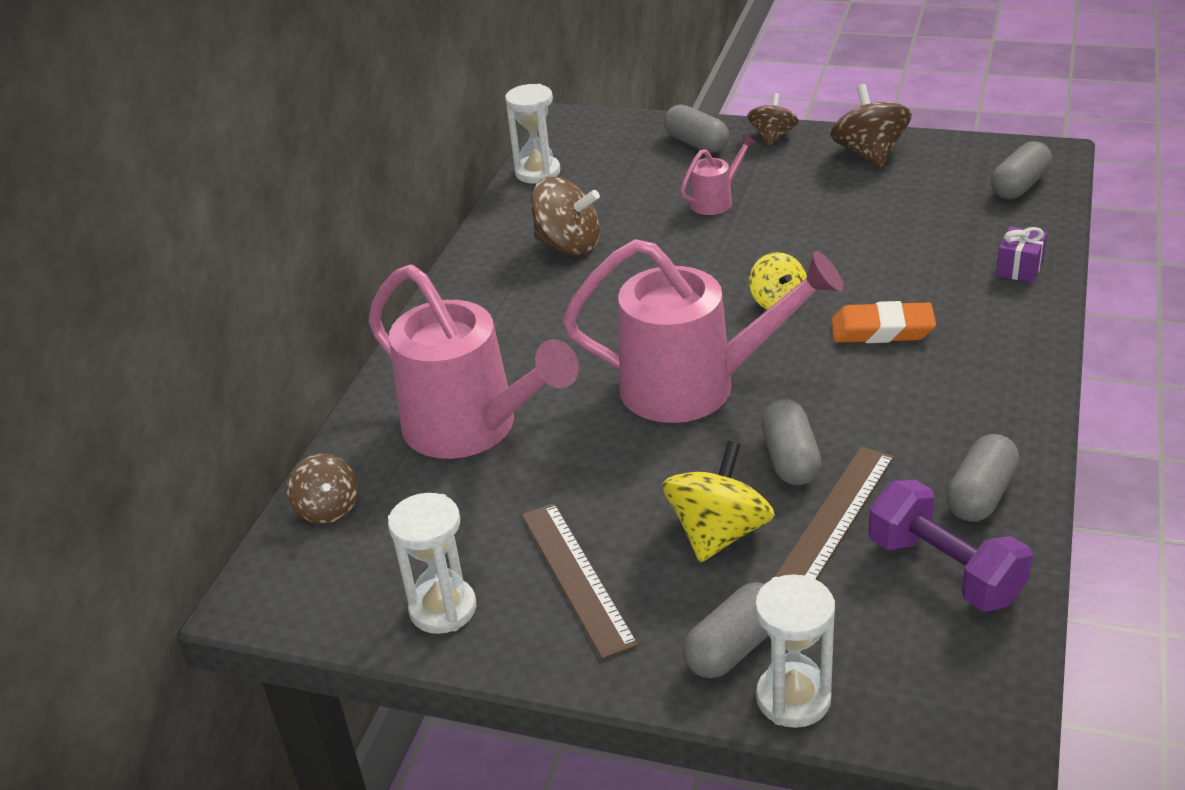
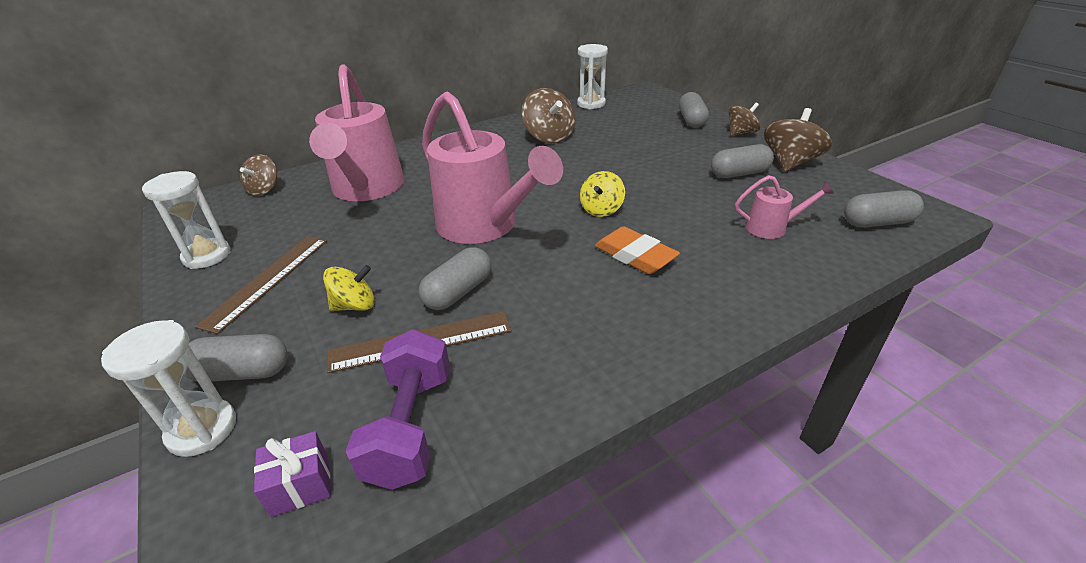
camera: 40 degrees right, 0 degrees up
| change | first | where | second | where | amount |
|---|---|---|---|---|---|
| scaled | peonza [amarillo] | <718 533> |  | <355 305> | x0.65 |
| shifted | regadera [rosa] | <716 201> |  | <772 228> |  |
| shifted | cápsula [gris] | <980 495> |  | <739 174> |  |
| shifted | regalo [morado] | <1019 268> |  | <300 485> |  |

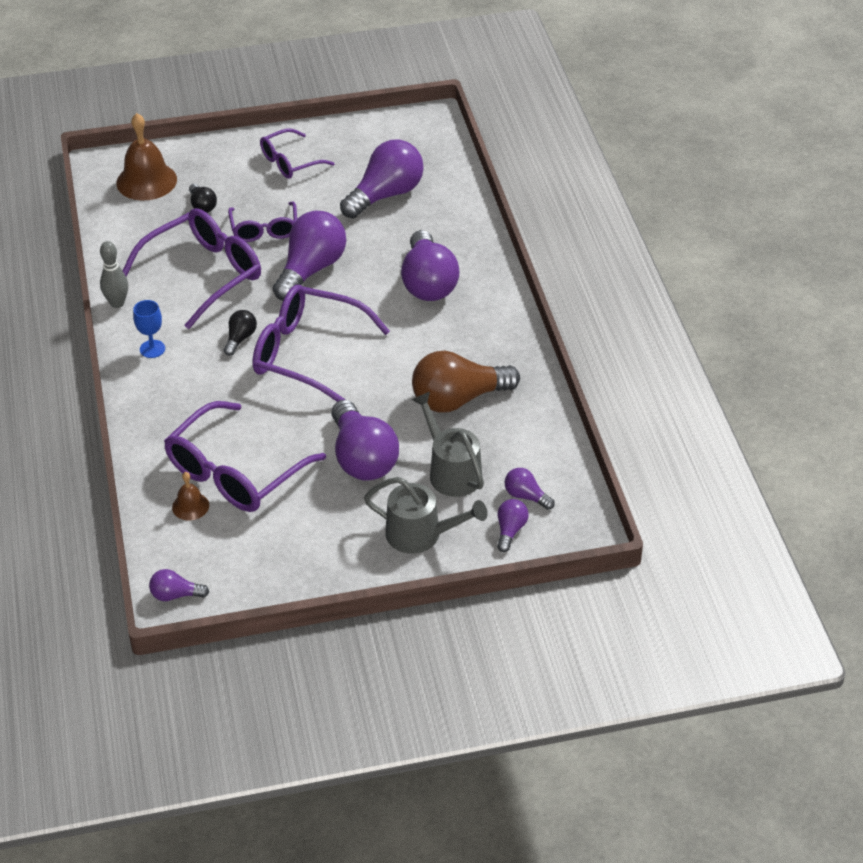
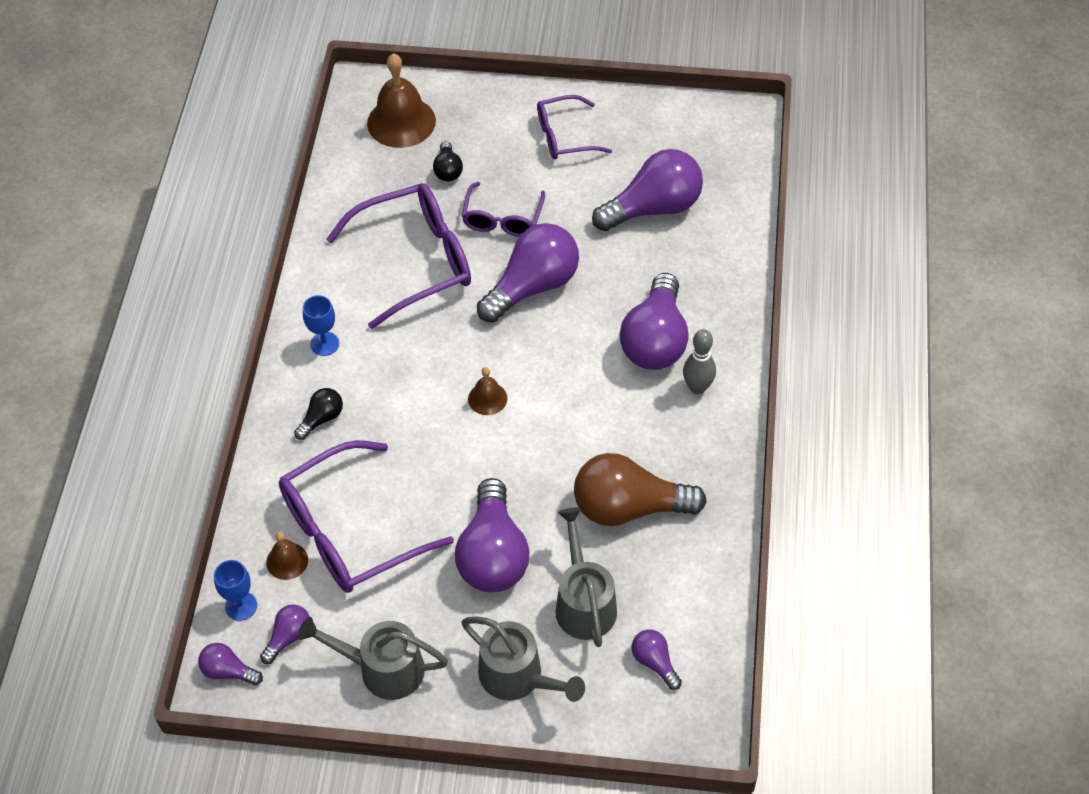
camera: 20 degrees right, 10 degrees up
| change | first | where | second | where | amount |
|---|---|---|---|---|---|
| shifted | bolo [gris] | <117 303> |  | <697 387> |  |
| shifted | bombilla [negro] | <240 338> |  | <321 419> |  |
| swapped | gafas [morado] | <308 354> | campana [marrón] | <487 398> |  |
| shifted | bombilla [morado] | <510 530> |  | <288 637> |  |
| new |  |  | copa [azul] | <241 606> |  |
| new |  |  | regadera [gris] | <382 668> |  |

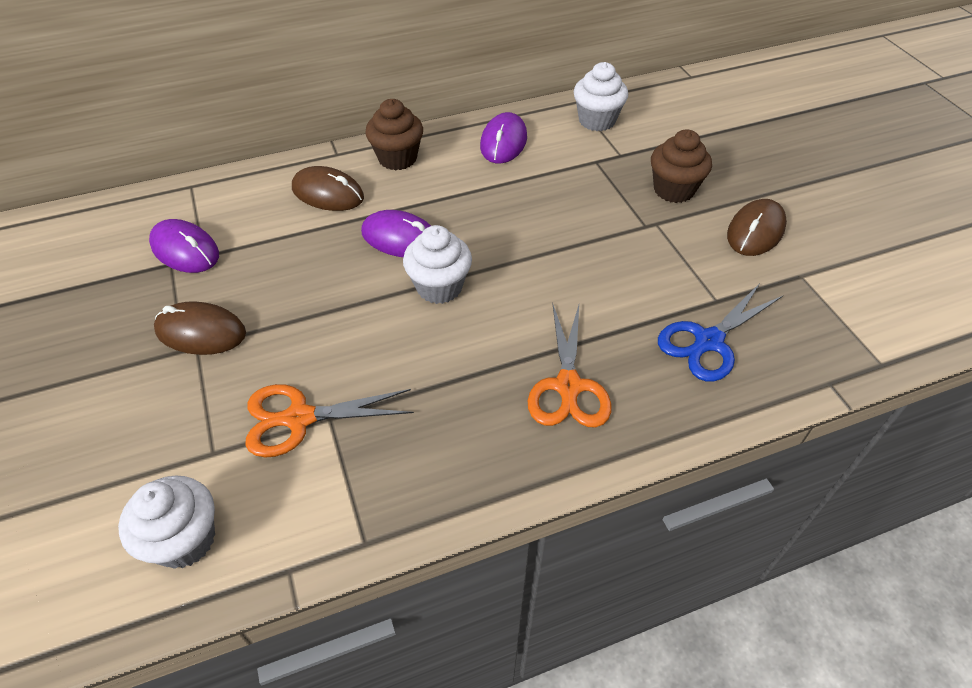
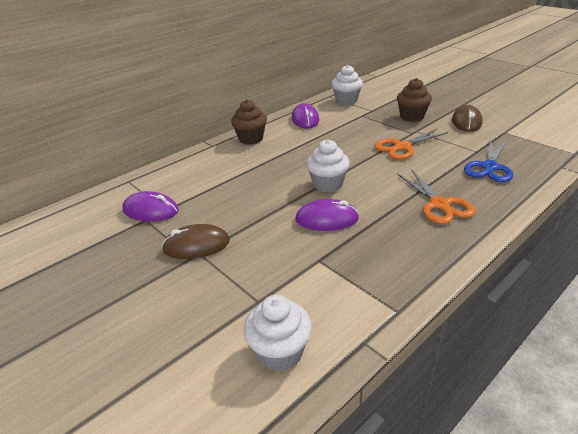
camera: 20 degrees left, 15 degrees down
| change | first | where | second | where | amount |
|---|---|---|---|---|---|
| shifted | tijeras [naranja] | <299 418> |  | <402 147> |  |
| gone | ratón [marrón] | <328 193> |  |  |  |
| shifted | ratón [morado] | <400 238> |  | <327 219> |  |

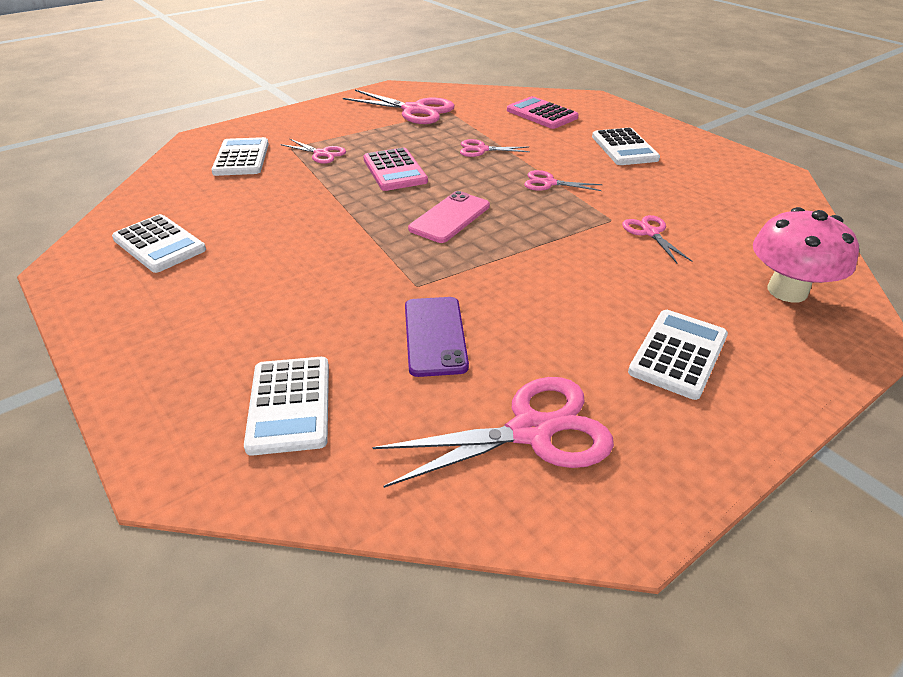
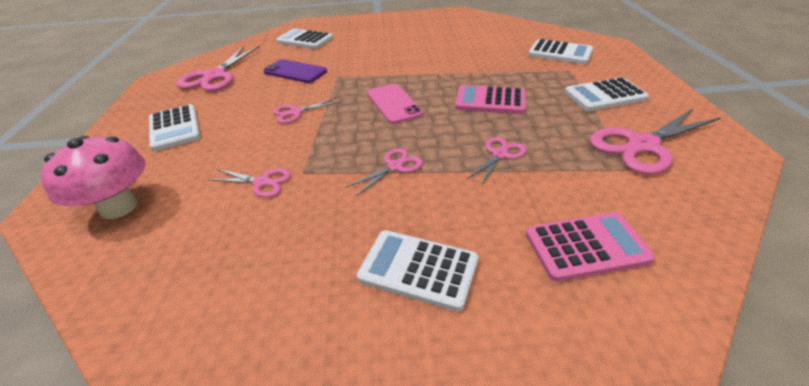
camera: 125 degrees right, 0 degrees up
| change | first | where | second | where | amount |
|---|---|---|---|---|---|
| shifted | calculadora [blanco] | <159 244> |  | <605 95> |  |
| shifted | tijeras [rosa] | <321 154> |  | <295 112> |  |

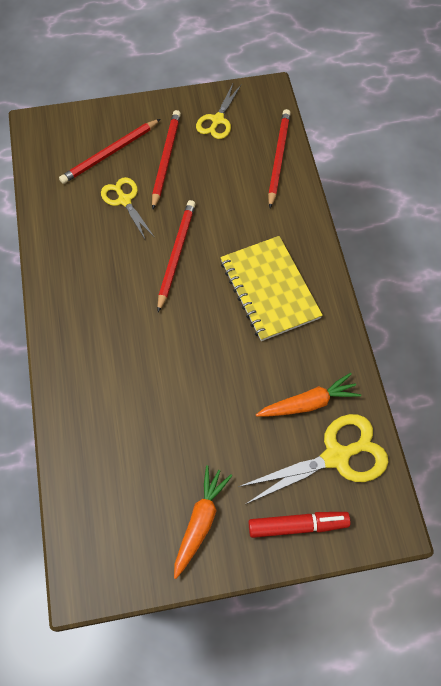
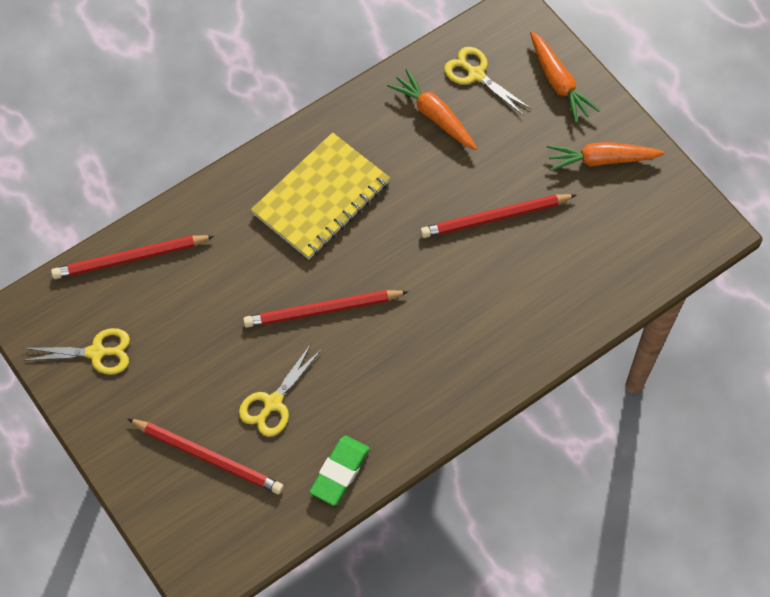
camera: 115 degrees left, 0 degrees up
| change | first | where | second | where | amount |
|---|---|---|---|---|---|
| shifted | lápiz [rojo] | <165 159> |  | <495 218> |  |
| scaled | tijeras [amarillo] | <336 456> |  | <476 74> | x0.62 |
| swapped | rotulador [rojo] | <298 526> | zanahoria [naranja] | <558 82> |  |
| new |  |  | goma de borrar [verde] | <339 472> |  |

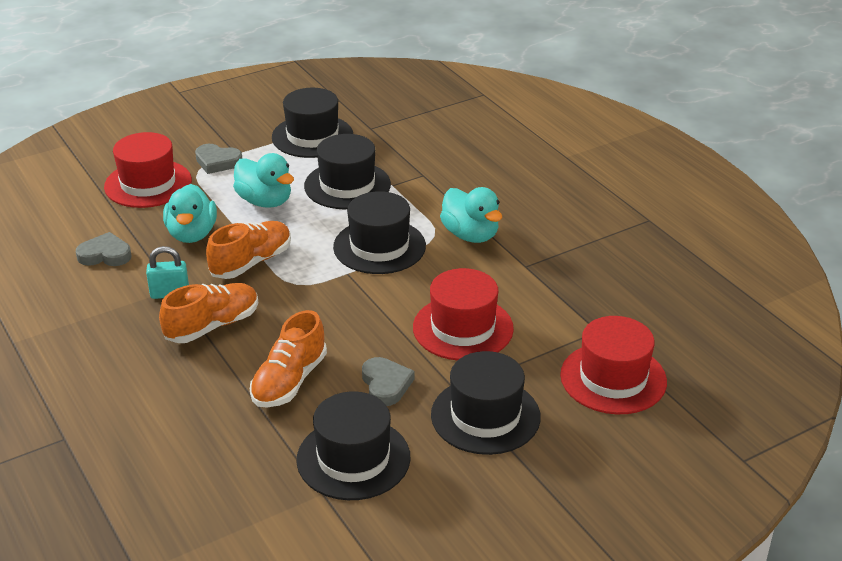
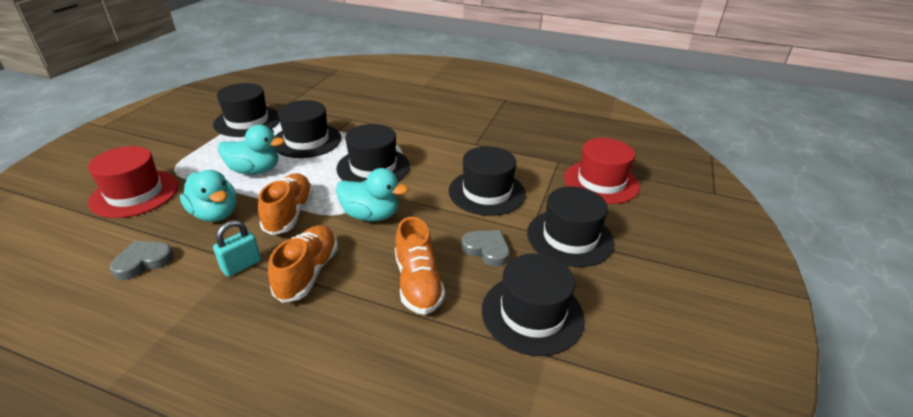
camera: 40 degrees left, 0 degrees up
| change | first | where | second | where | amount |
|---|---|---|---|---|---|
| gone | corazón [gris] | <217 162> |  |  |  |
| repainted | sombrero [rojo] | <463 328> | sombrero [negro] | <487 192> |  |
| shifted | pato [turquesa] | <470 235> |  | <371 215> |  |

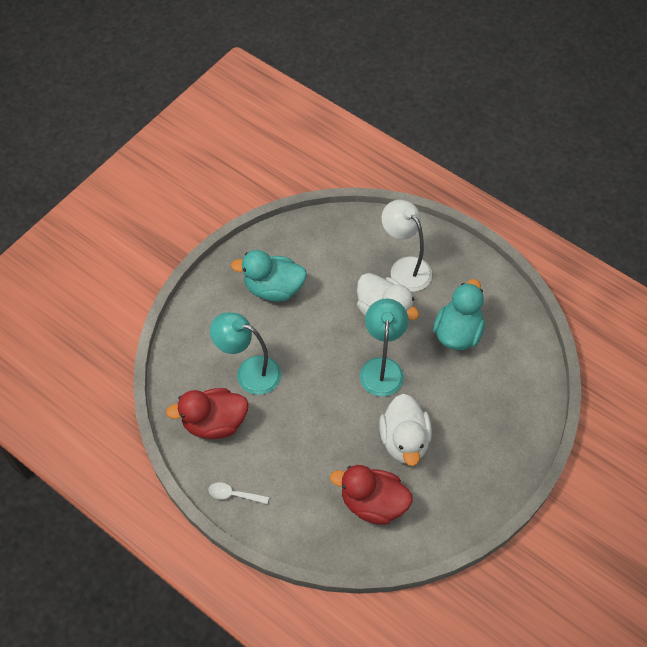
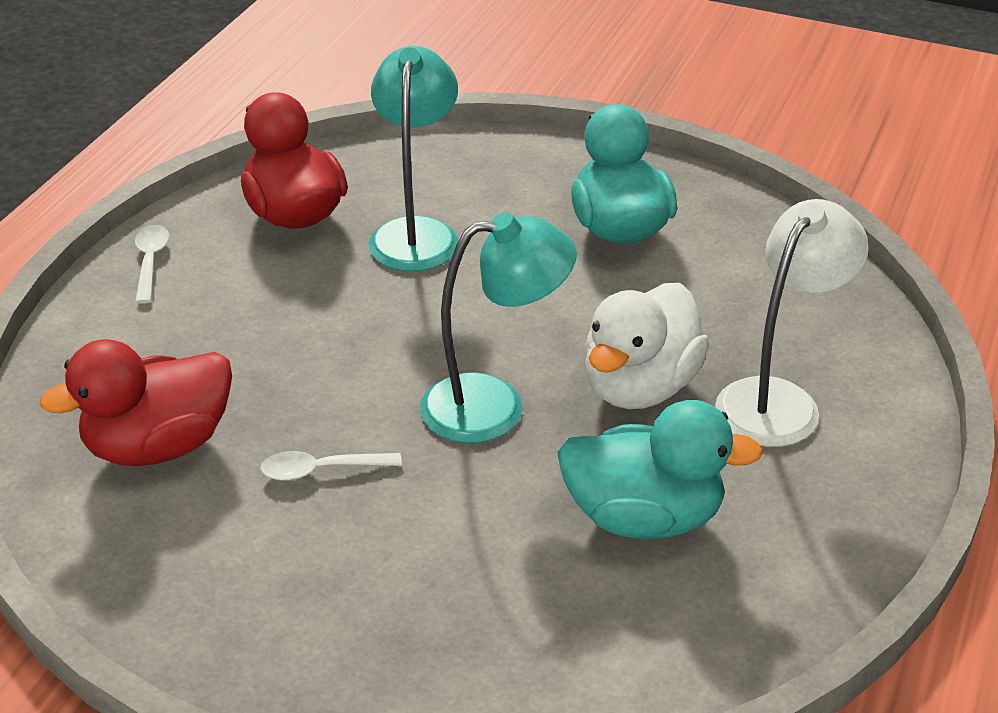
camera: 75 degrees right, 20 degrees down
| change | first | where | second | where | amount |
|---|---|---|---|---|---|
| rotated | pato [rojo] | <373 503> |  | <158 446> | 120 degrees counterclockwise |
| swapped | pato [blanco] | <404 440> | cuchara [blanco] | <321 470> |  |

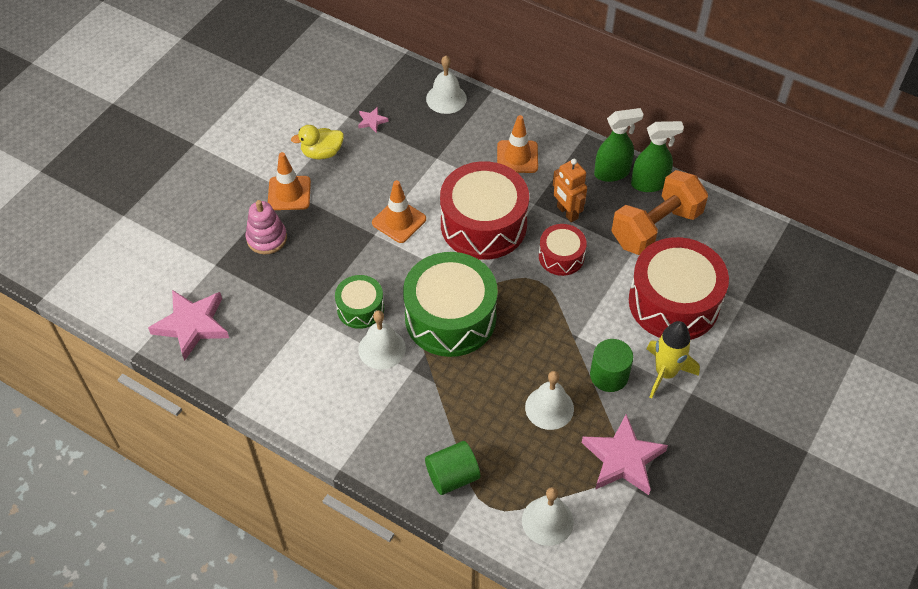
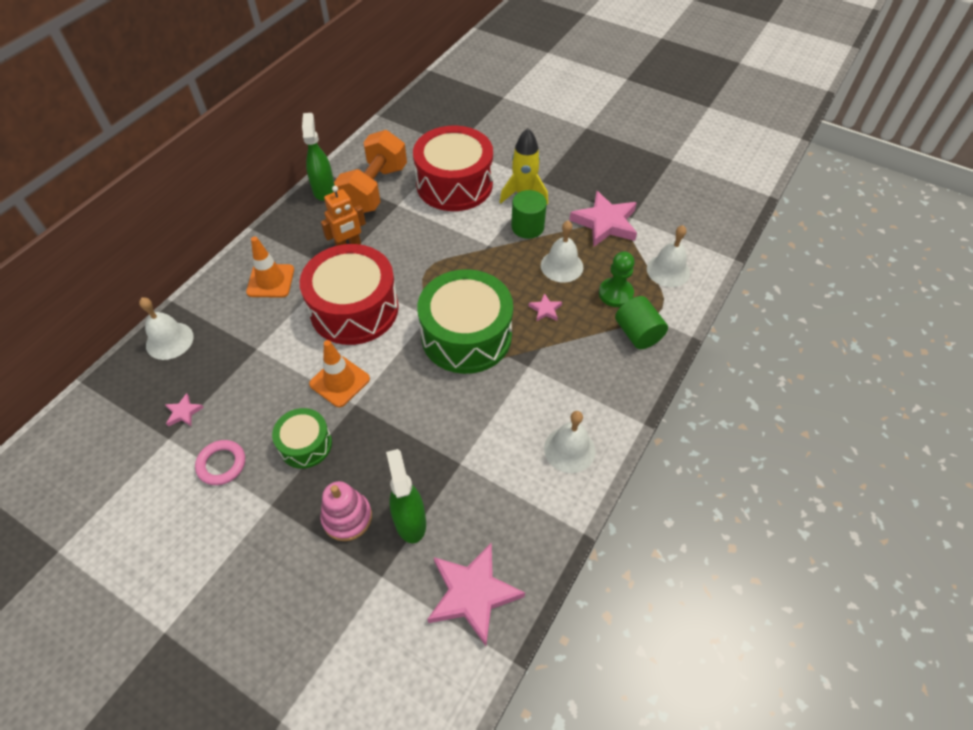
camera: 90 degrees left, 0 degrees up
| change | first | where | second | where | amount |
|---|---|---|---|---|---|
| gone | cono de tráfico [naranja] | <289 193> |  |  |  |
| swapped | pato [amarillo] | <322 153> | anillo [rosa] | <221 464> |  |
| shifted | tambor [verde] | <360 308> |  | <305 444> |  |
| shifted | campana [blanco] | <382 349> |  | <569 449> |  |
| gone | tambor [rojo] | <561 256> |  |  |  |
| shifted | pulverizador [verde] | <612 173> |  | <410 521> |  |
| rotated | mancuerna [naranja] | <655 228> |  | <374 189> | 60 degrees clockwise |
| new |  |  | estrella [rosa] | <545 310> |  |
| new |  |  | peón [verde] | <615 294> |  |

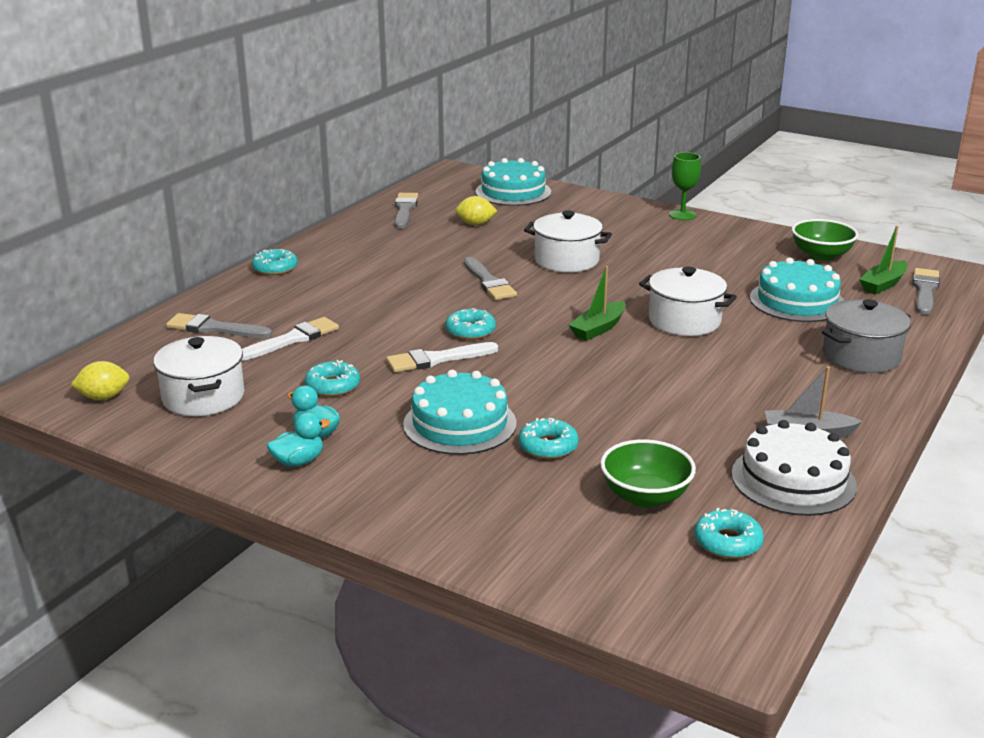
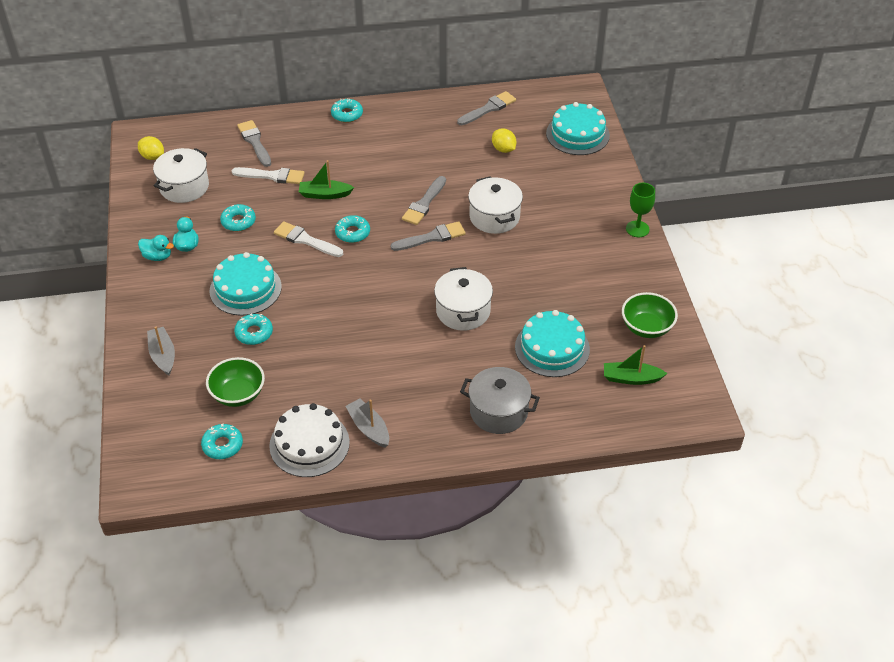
camera: 50 degrees right, 20 degrees up
| change | first | where | second | where | amount |
|---|---|---|---|---|---|
| shifted | barco [verde] | <598 328> |  | <324 194> |  |
| shifted | pincel [gris] | <925 290> |  | <432 237> |  |
| new |  |  | barco [gris] | <163 355> |  |

